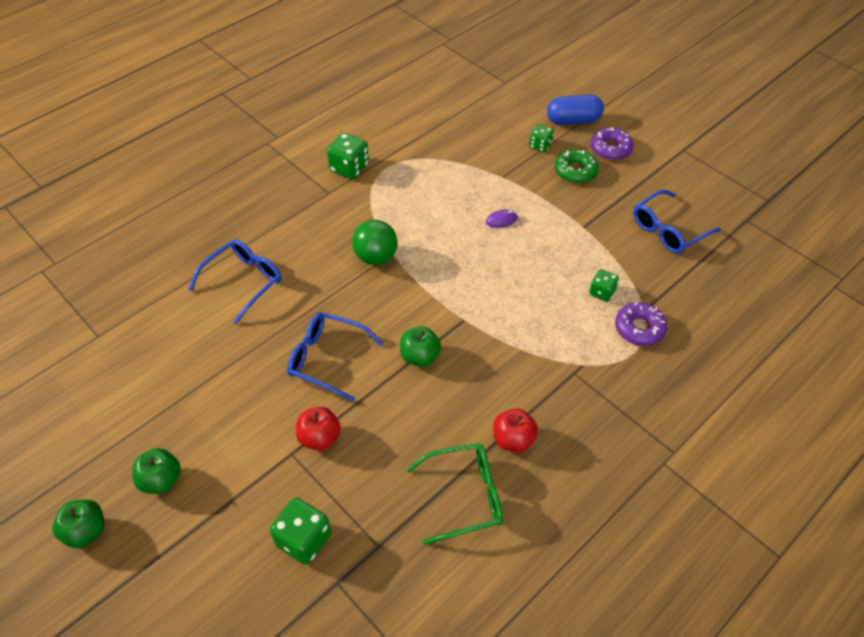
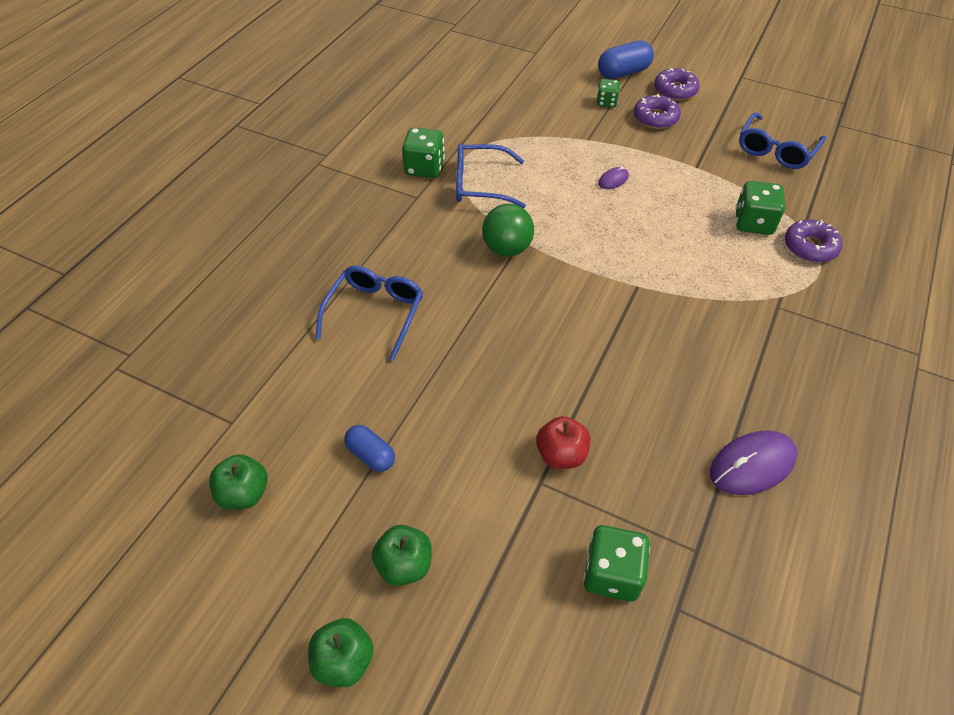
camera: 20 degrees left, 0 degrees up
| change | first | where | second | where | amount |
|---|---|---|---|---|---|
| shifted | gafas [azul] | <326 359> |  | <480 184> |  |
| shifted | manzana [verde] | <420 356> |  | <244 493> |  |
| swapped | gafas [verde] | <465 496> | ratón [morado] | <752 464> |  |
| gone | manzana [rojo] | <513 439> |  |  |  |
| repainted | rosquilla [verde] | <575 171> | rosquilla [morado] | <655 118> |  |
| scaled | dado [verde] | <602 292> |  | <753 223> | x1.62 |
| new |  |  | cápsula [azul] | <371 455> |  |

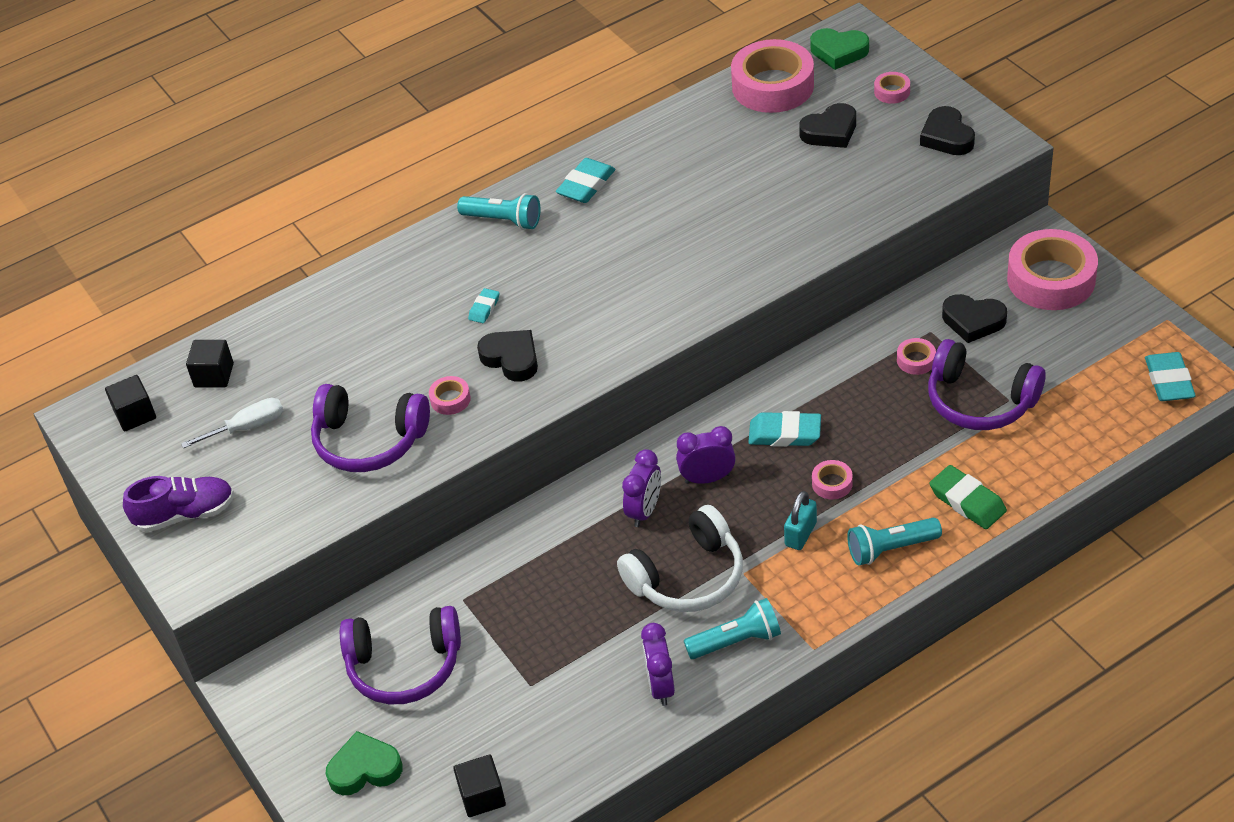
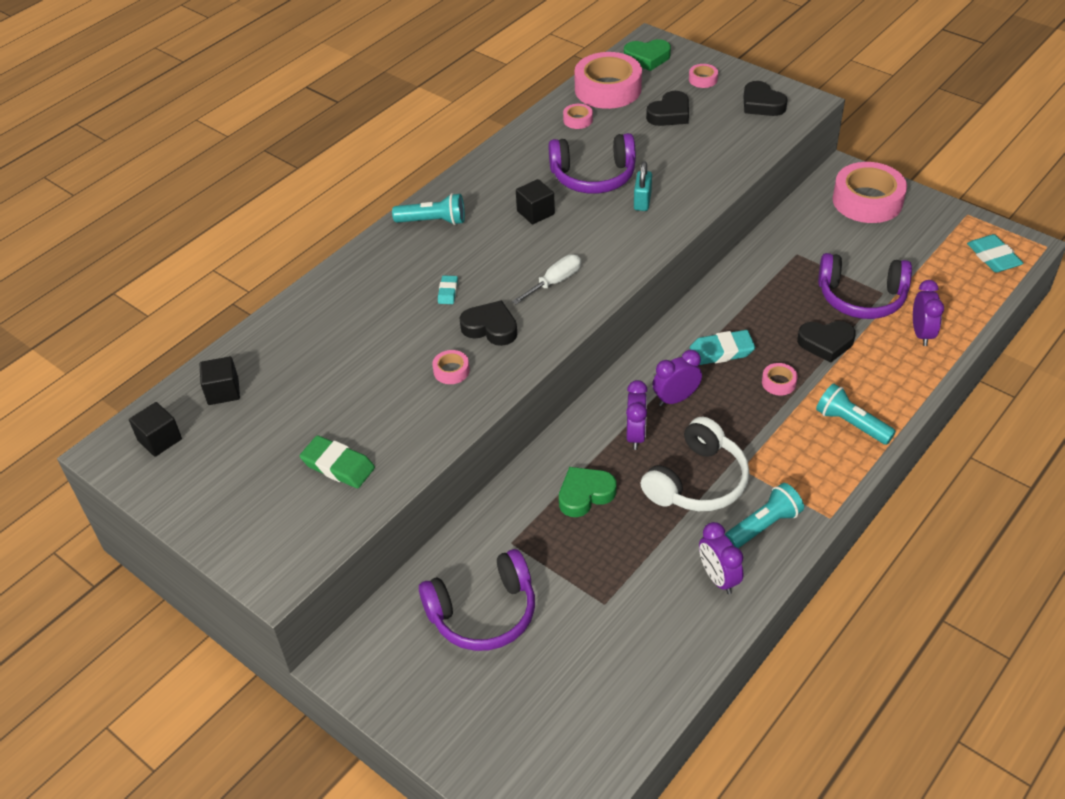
camera: 20 degrees left, 0 degrees up
| change | first | where | second | where | amount |
|---|---|---|---|---|---|
| gone | zapato [morado] | <185 514> |  |  |  |
| shifted | destornillador [blanco] | <247 427> |  | <554 282> |  |
| shifted | auriculares [morado] | <369 440> |  | <593 176> |  |
| shifted | corazón [verde] | <364 769> |  | <585 494> |  |
| shifted | cubo [negro] | <482 796> |  | <535 212> |  |
| gone | goma de borrar [turquesa] | <586 185> |  |  |  |
| shifted | candado [turquesa] | <800 534> |  | <642 201> |  |
| rotated | lámpara de mano [turquesa] | <890 549> |  | <851 424> | 75 degrees clockwise |
| shifted | cinta adhesiva [rosa] | <916 360> |  | <578 120> |  |
| shifted | goma de borrar [verde] | <967 501> |  | <338 466> |  |
| shifted | corazón [negro] | <973 321> |  | <826 343> |  |
| new |  |  | despertador [morado] | <921 334> |  |

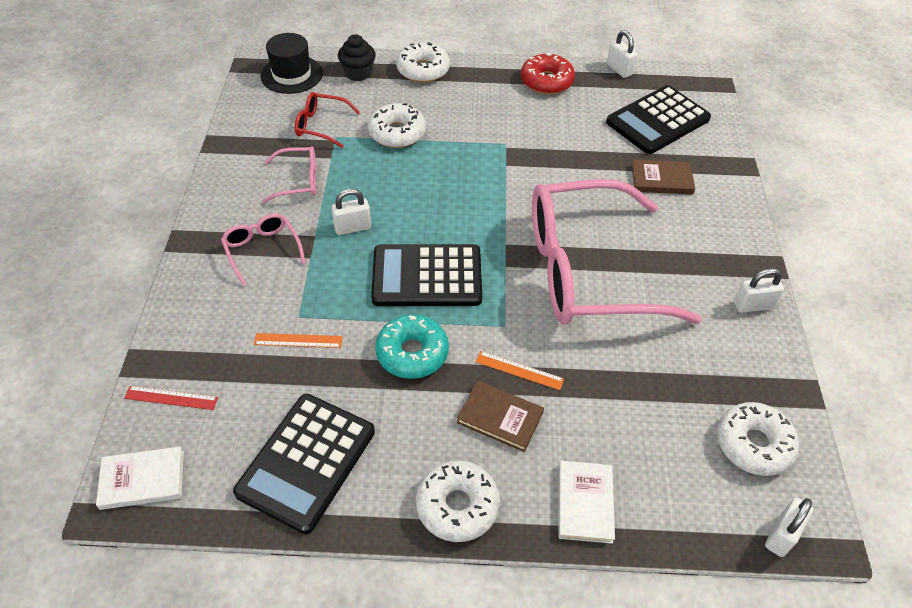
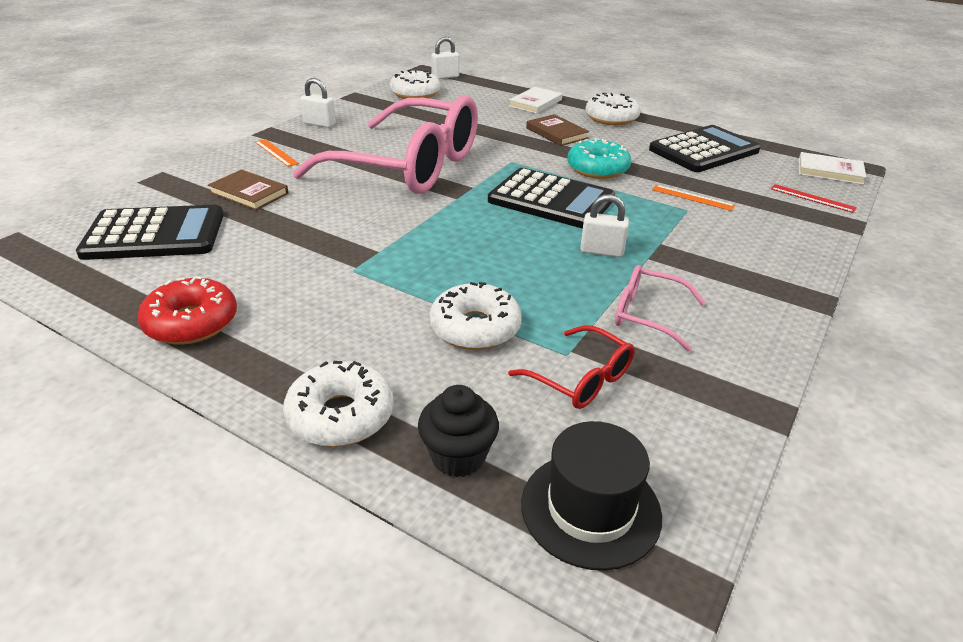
camera: 150 degrees left, 15 degrees down
| change | first | where | second | where | amount |
|---|---|---|---|---|---|
| gone | gafas [rosa] | <262 250> |  |  |  |
| shifted | regla [naranja] | <519 370> |  | <276 152> |  |
| gone | candado [blanco] | <619 70> |  |  |  |

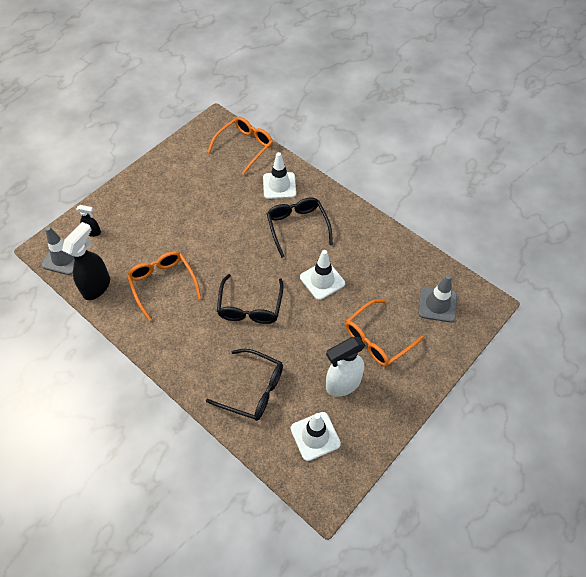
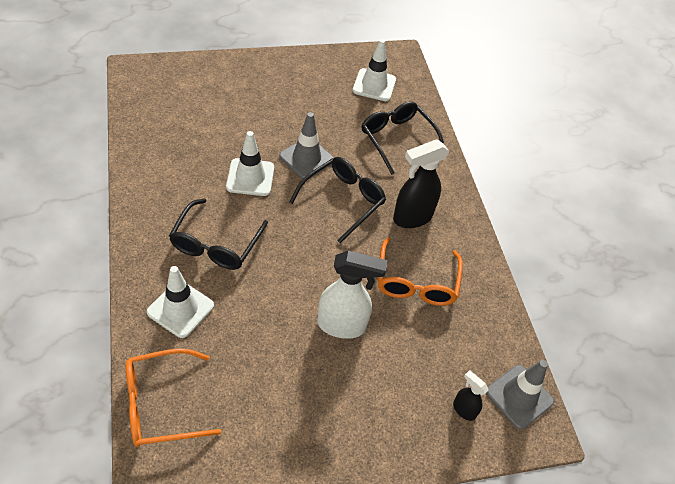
camera: 150 degrees left, 5 degrees down
| change | first | where | second | where | amount |
|---|---|---|---|---|---|
| shifted | pulverizador [negro] | <97 286> |  | <412 218> |  |
| shifted | pulverizador [blanco] | <342 384> |  | <342 325> |  |
| gone | gafas [naranja] | <377 339> |  |  |  |
| shifted | cono de tráfico [gris] | <437 304> |  | <306 158> |  |

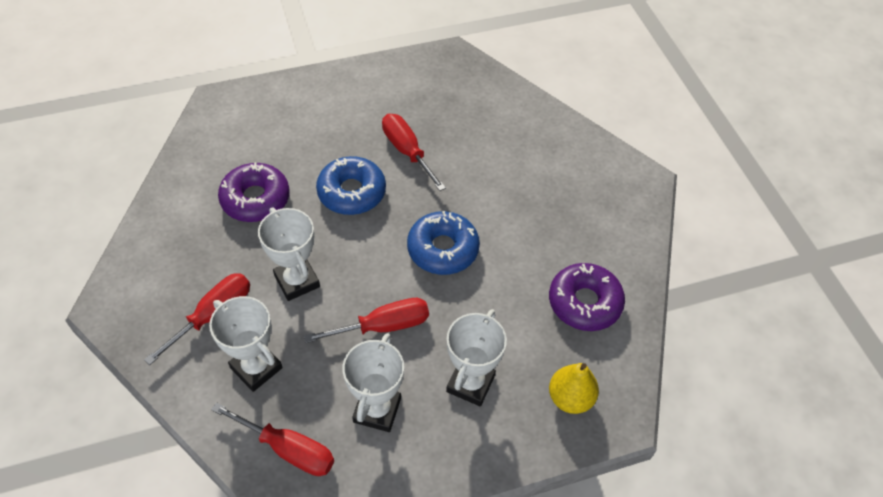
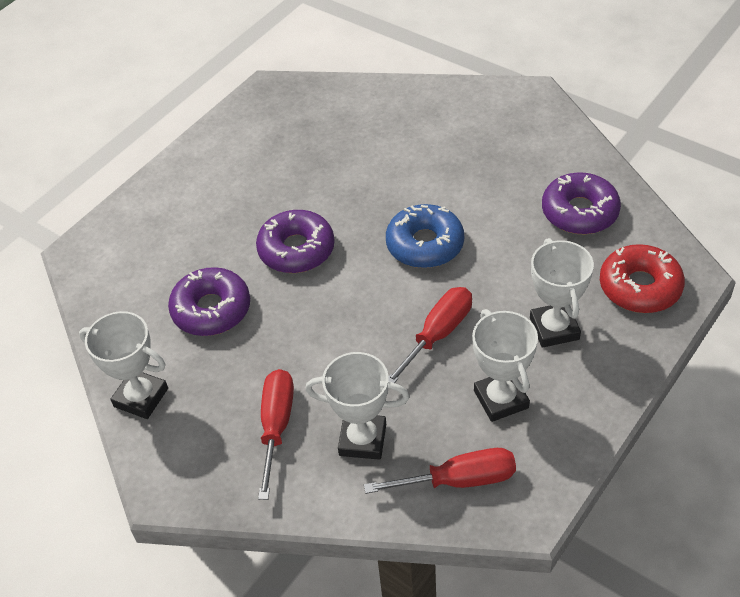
camera: 30 degrees left, 5 degrees down
| change | first | where | second | where | amount |
|---|---|---|---|---|---|
| shifted | trofeo [blanco] | <297 281> |  | <141 397> |  |
| repainted | rosquilla [azul] | <351 192> | rosquilla [morado] | <296 249> |  |
| gone | destornillador [rojo] | <407 151> |  |  |  |
| swapped | pera [amarillo] | <570 398> | rosquilla [rojo] | <640 287> |  |

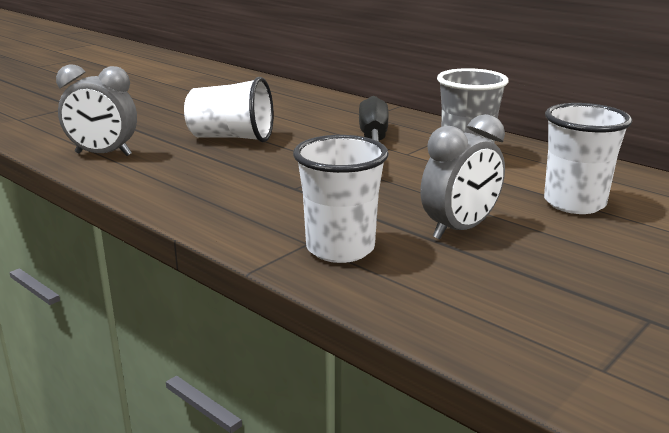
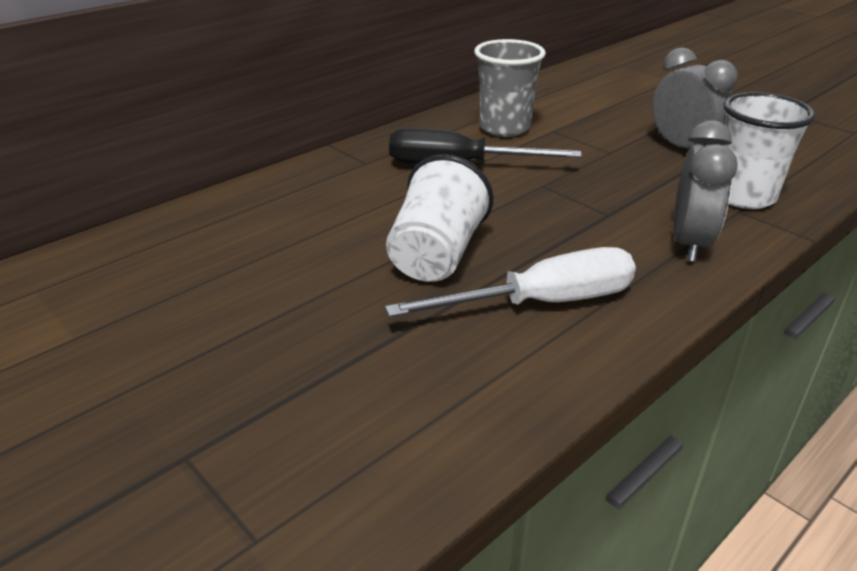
camera: 85 degrees left, 10 degrees up
| change | first | where | second | where | amount |
|---|---|---|---|---|---|
| shifted | despertador [gris] | <103 154> |  | <689 243> |  |
| gone | vaso [blanco] | <574 203> |  |  |  |
| new |  |  | destornillador [blanco] | <541 303> |  |

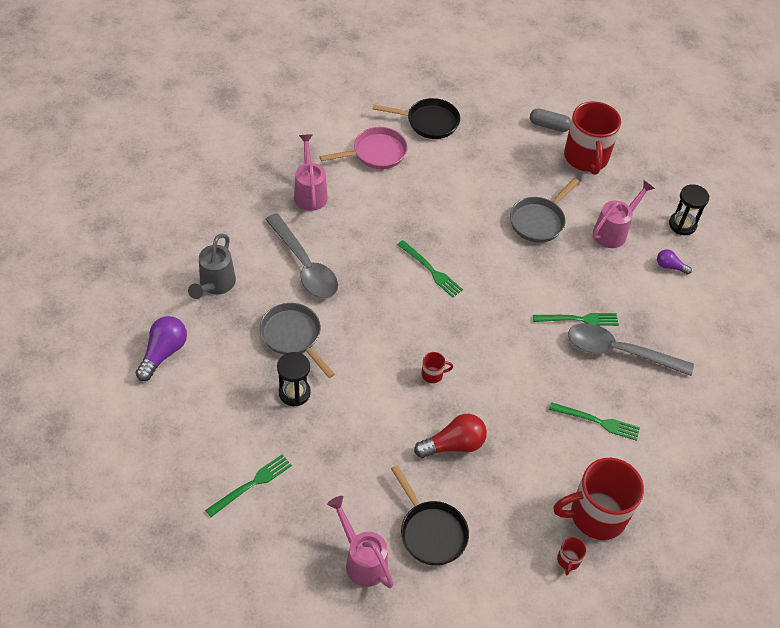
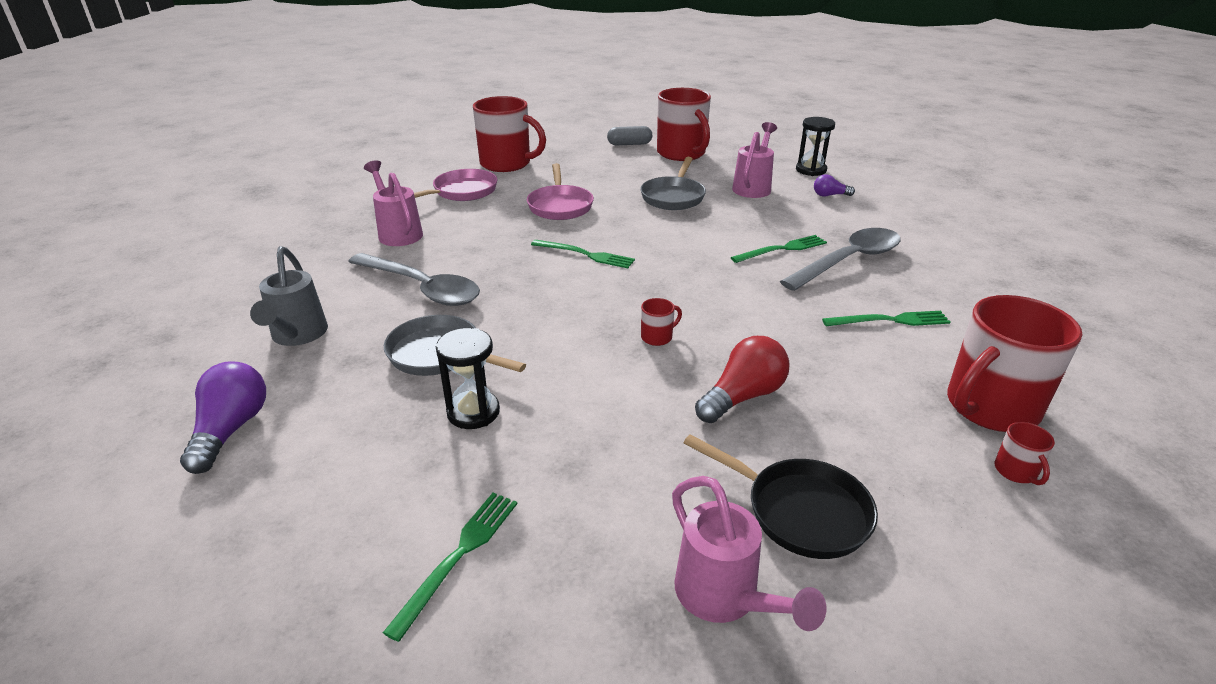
camera: 20 degrees left, 20 degrees down
| change | first | where | second | where | amount |
|---|---|---|---|---|---|
| rotated | regadera [rosa] | <362 560> |  | <724 598> | 150 degrees counterclockwise |
| swapped | sartén [negro] | <429 122> | taza [rojo] | <507 164> |  |
| rotated | cuchara [gris] | <619 351> |  | <849 261> | 150 degrees clockwise |
| new |  |  | sartén [rosa] | <560 206> |  |

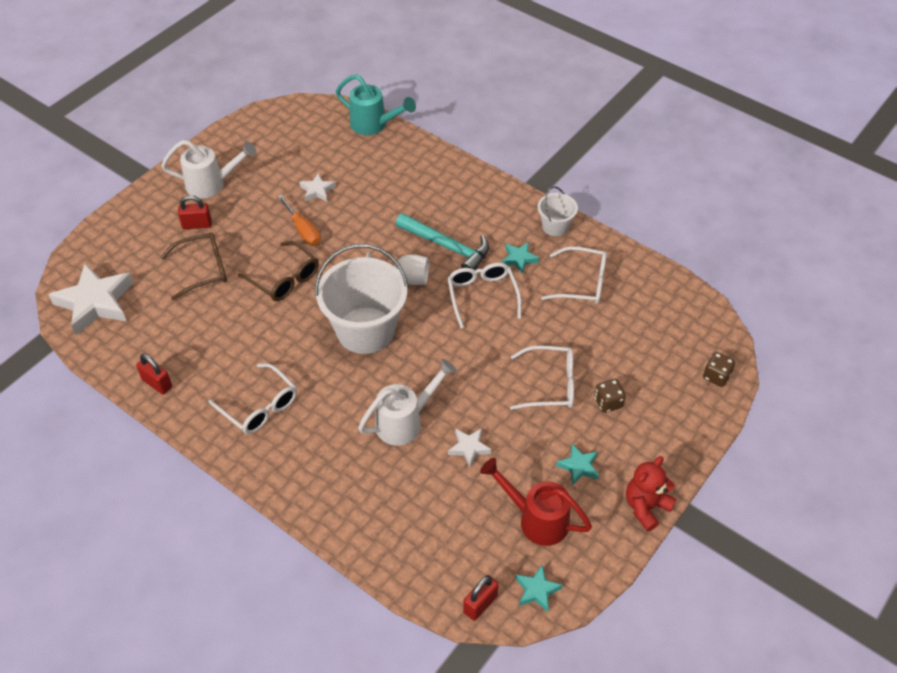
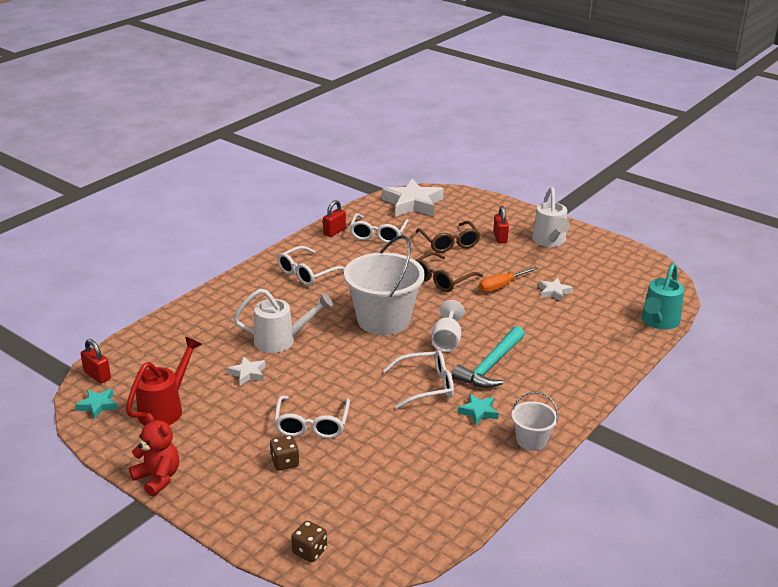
camera: 90 degrees right, 20 degrees down
| change | first | where | second | where | amount |
|---|---|---|---|---|---|
| rotated | regadera [blanco] | <406 421> |  | <282 341> | 60 degrees counterclockwise |
| shifted | gafas [blanco] | <582 283> |  | <378 234> |  |
| gone | estrella [turquesa] | <579 466> |  |  |  |

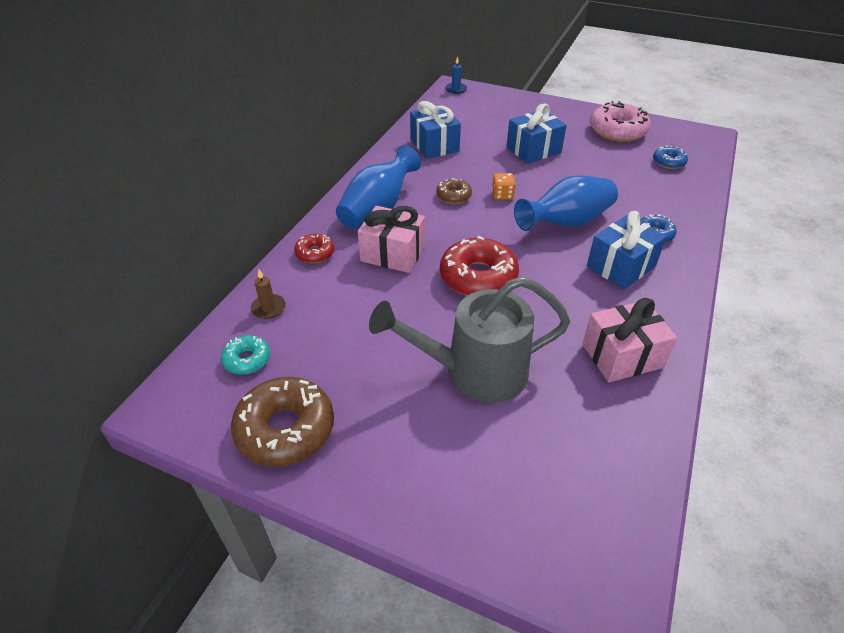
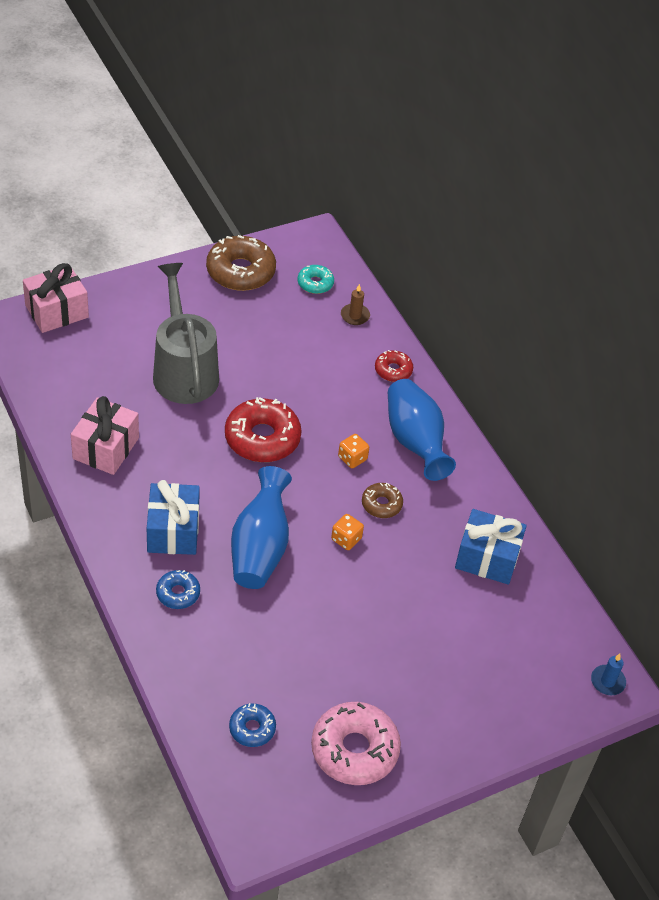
camera: 125 degrees right, 5 degrees up
| change | first | where | second | where | amount |
|---|---|---|---|---|---|
| shifted | regalo [rosa] | <393 253> |  | <57 311> |  |
| rotated | regadera [gris] | <474 371> |  | <184 370> | 45 degrees counterclockwise |
| gone | regalo [azul] | <533 150> |  |  |  |
| new |  |  | dado [naranja] | <352 458> |  |

